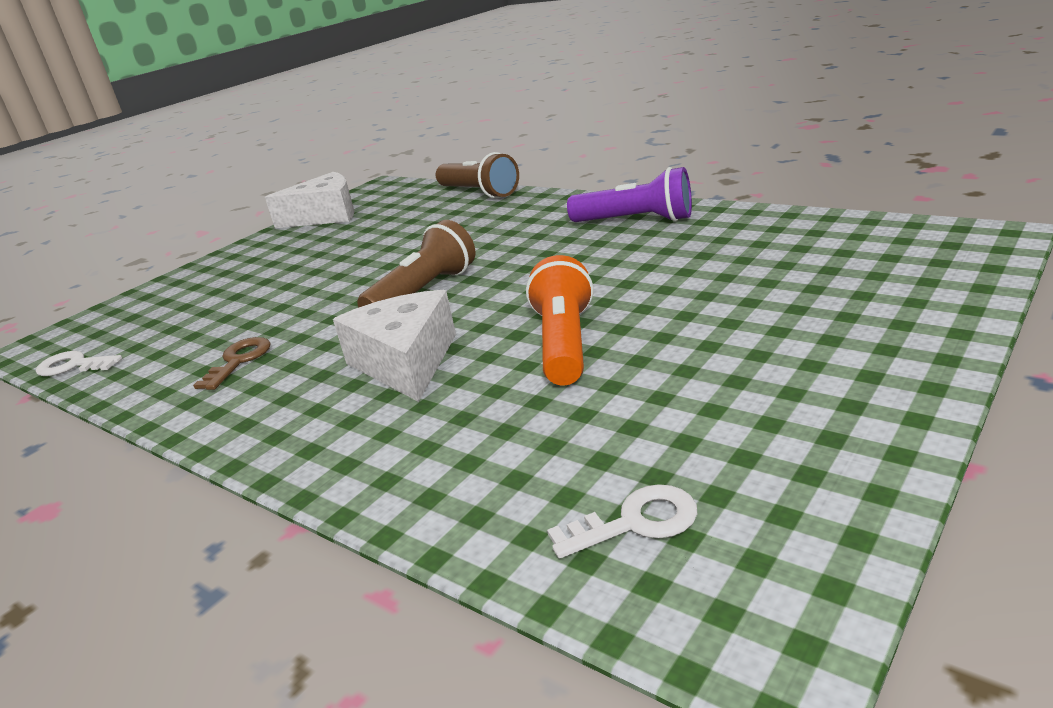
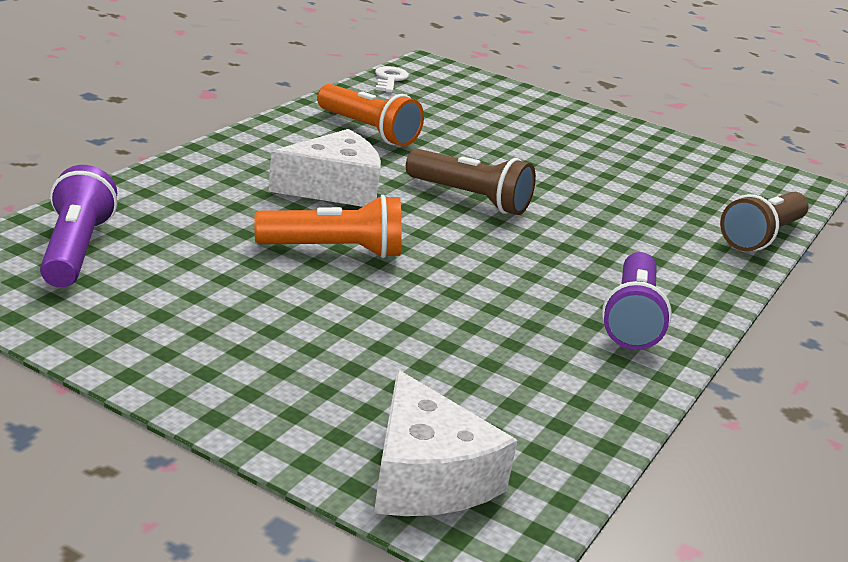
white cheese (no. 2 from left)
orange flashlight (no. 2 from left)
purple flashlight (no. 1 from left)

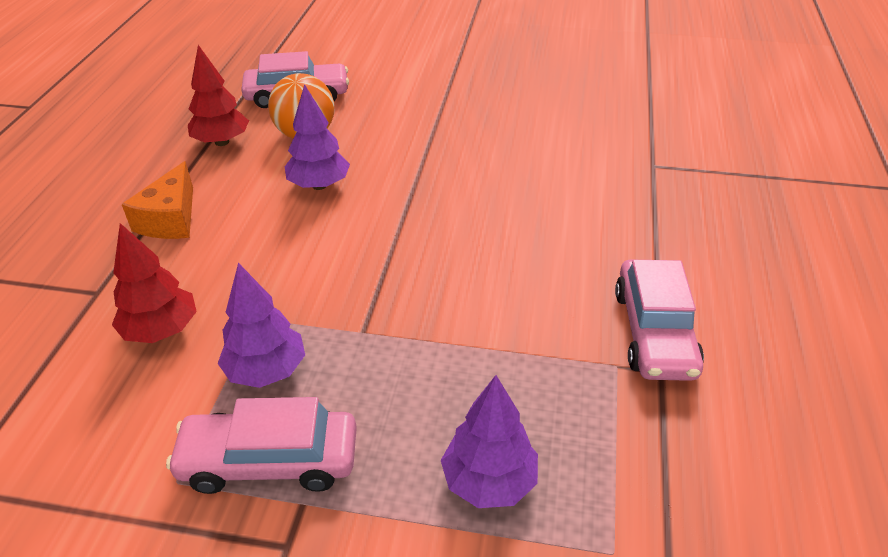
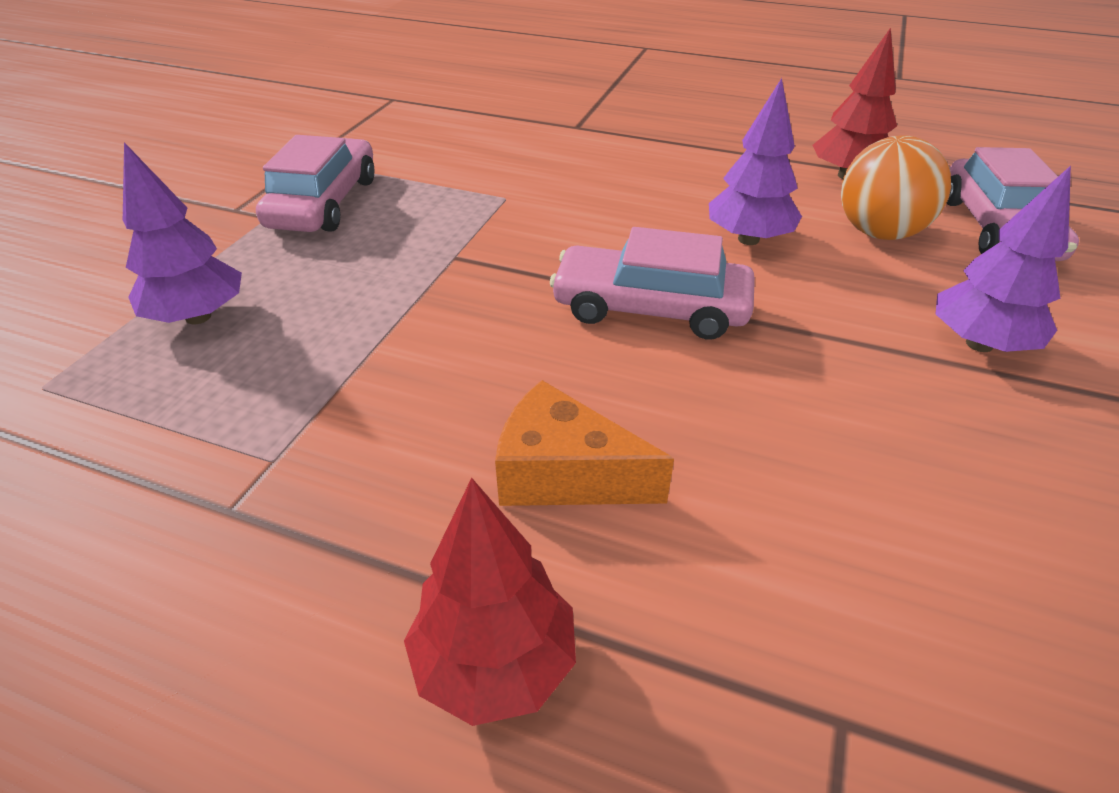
orange cheese
red tree (no. 1 from left)
pink car (no. 2 from left)
purple tree (no. 3 from left)

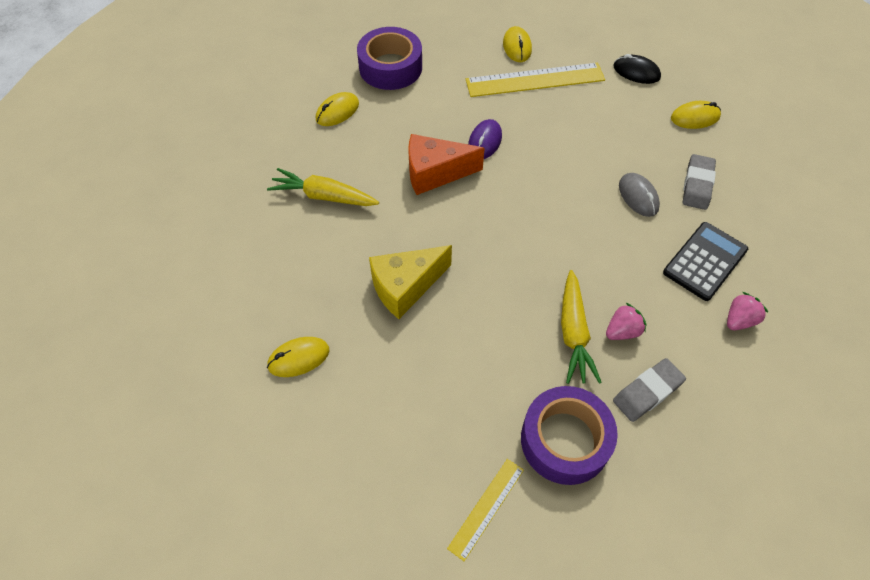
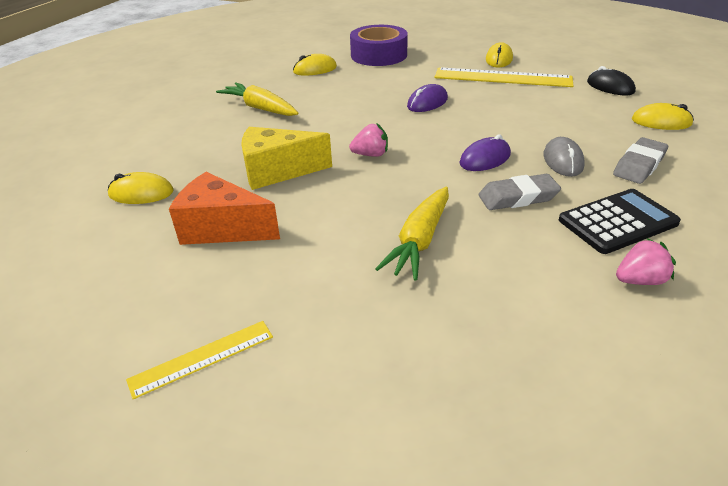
orange cheese
pink strawberry (no. 1 from left)
grey eraser (no. 1 from left)
purple tape (no. 2 from left in the first image)
purple mouse (no. 2 from left)

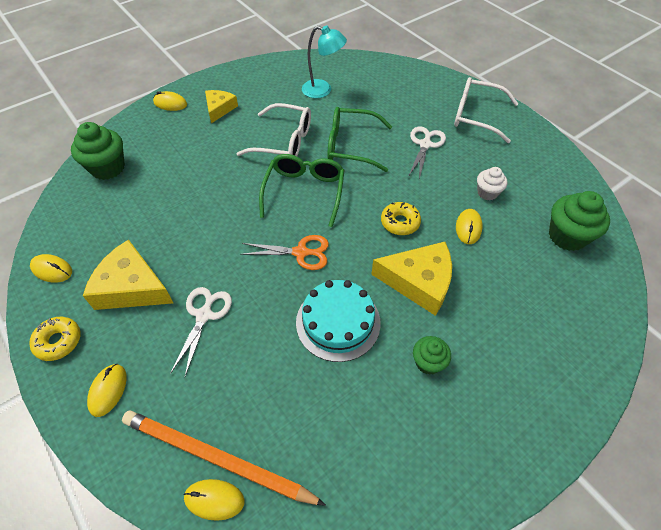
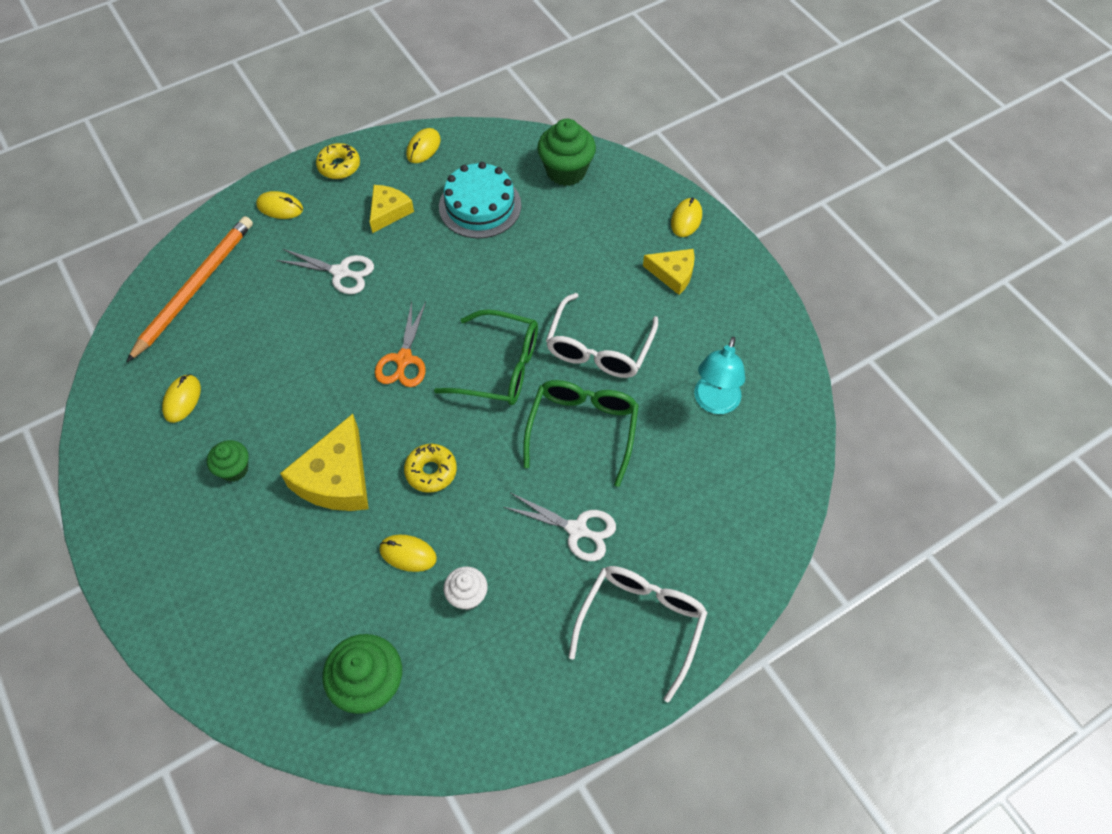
yellow cheese (no. 2 from left)
turquoise cake
yellow mouse (no. 1 from left)

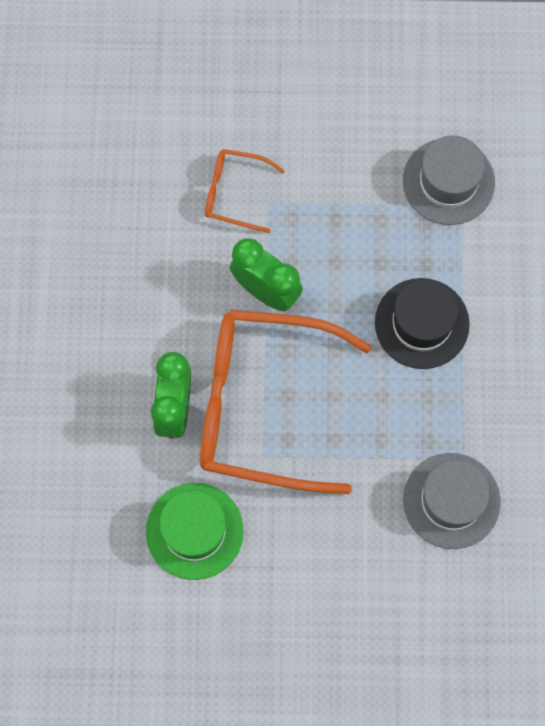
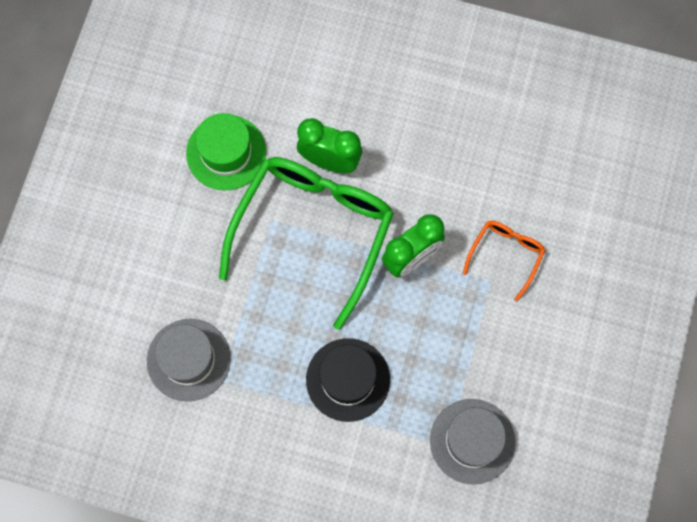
green glasses

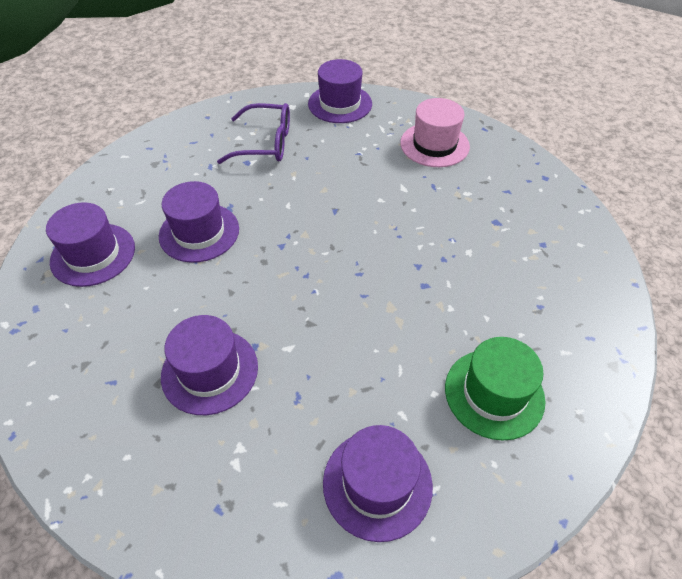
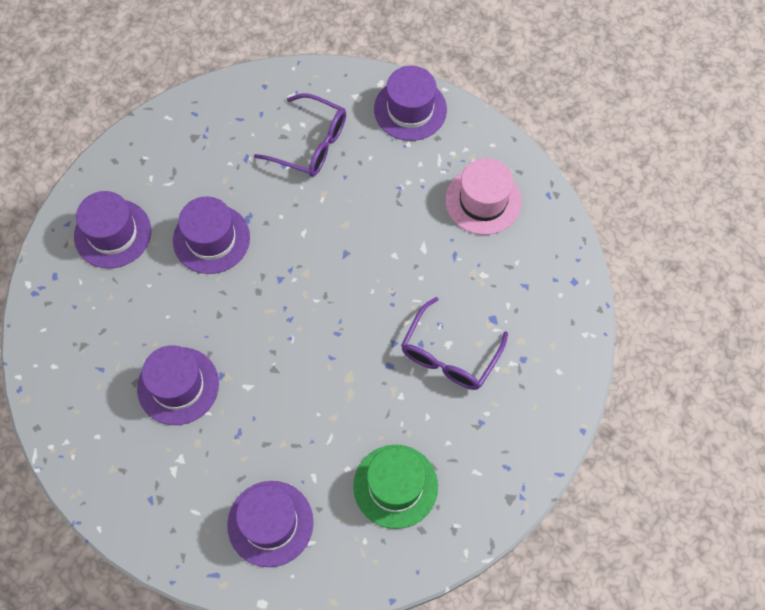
purple glasses (no. 2 from left)

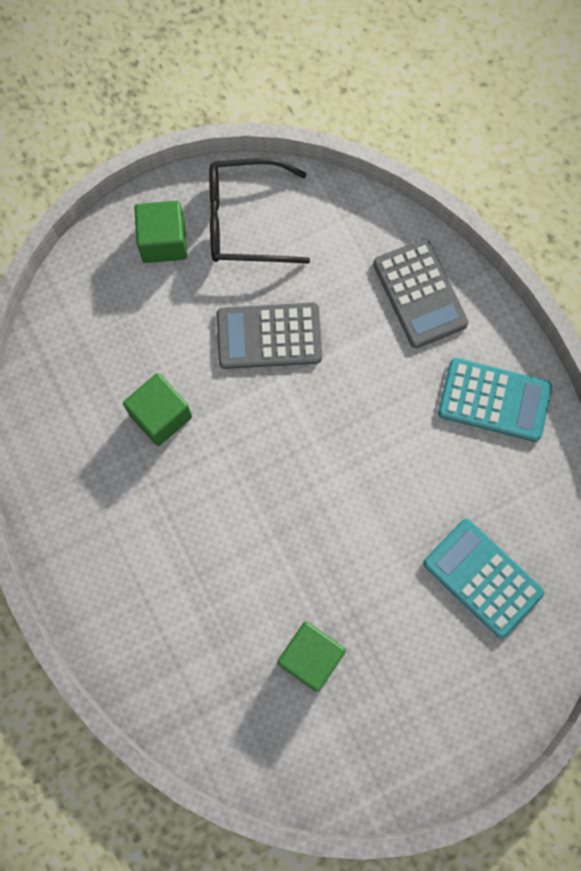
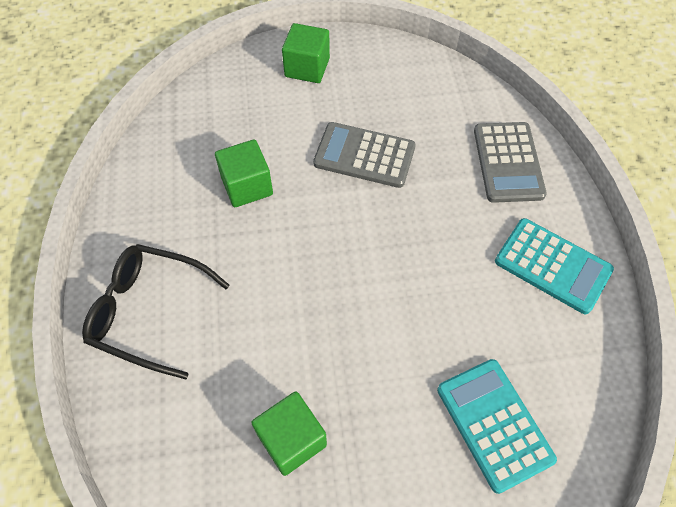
black glasses

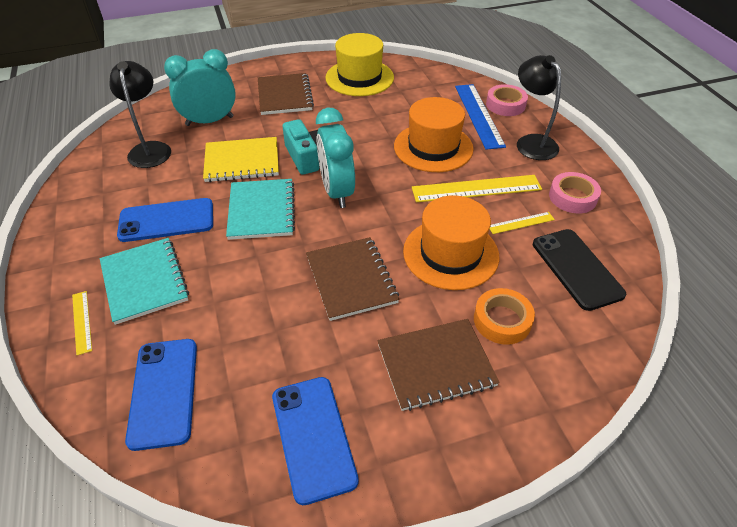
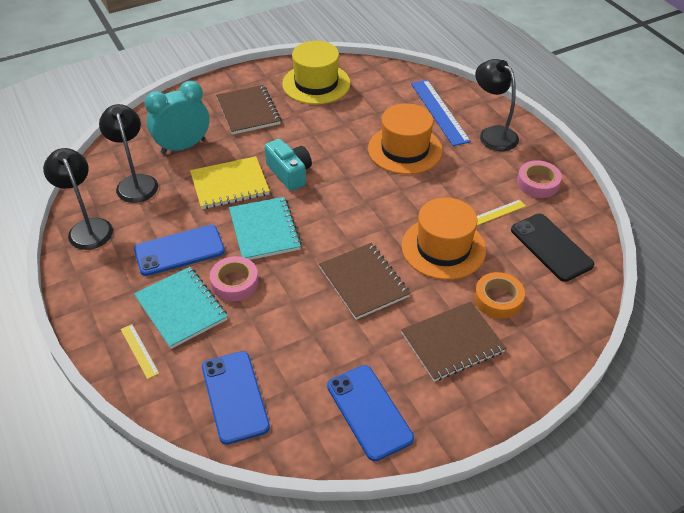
pink tape (no. 1 from left)
turquoise clock (no. 2 from left in the first image)
yellow ruler (no. 2 from left in the first image)
black lamp (no. 1 from left)

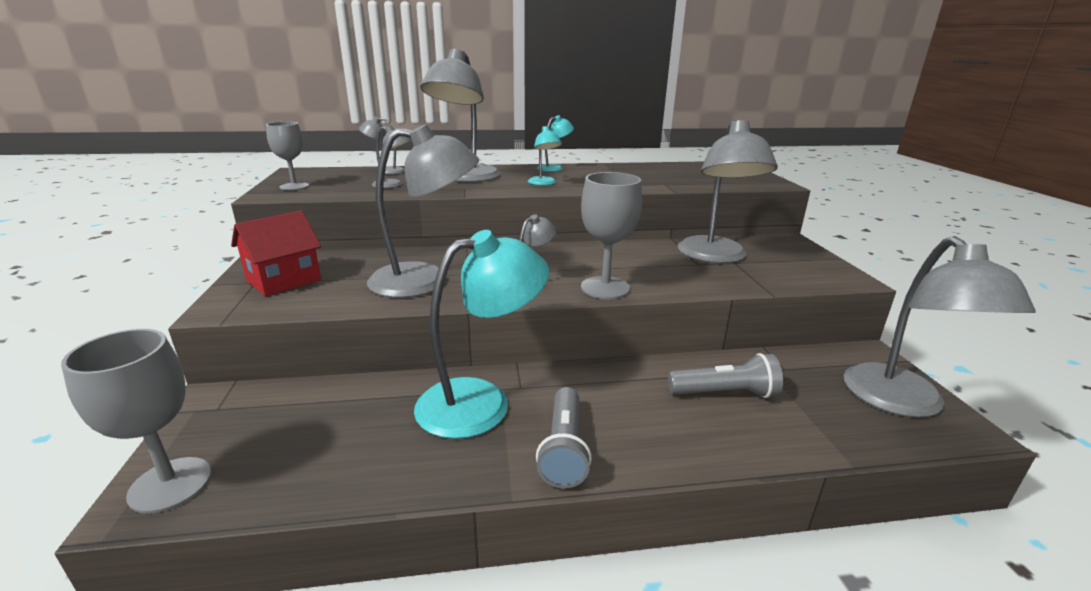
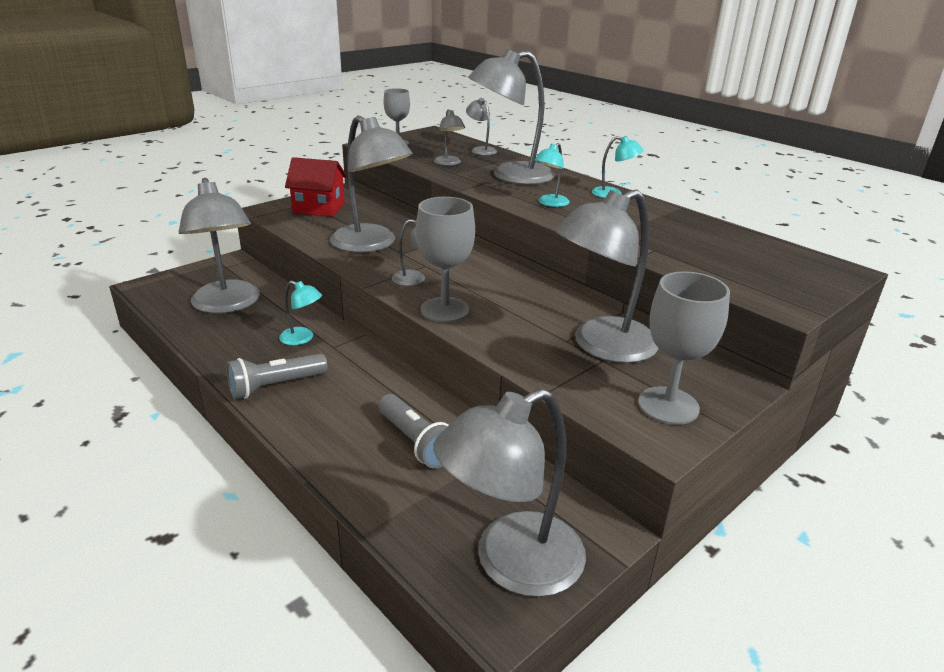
turquoise lamp (no. 1 from left)
grey goblet (no. 3 from left)
grey lamp (no. 1 from left)

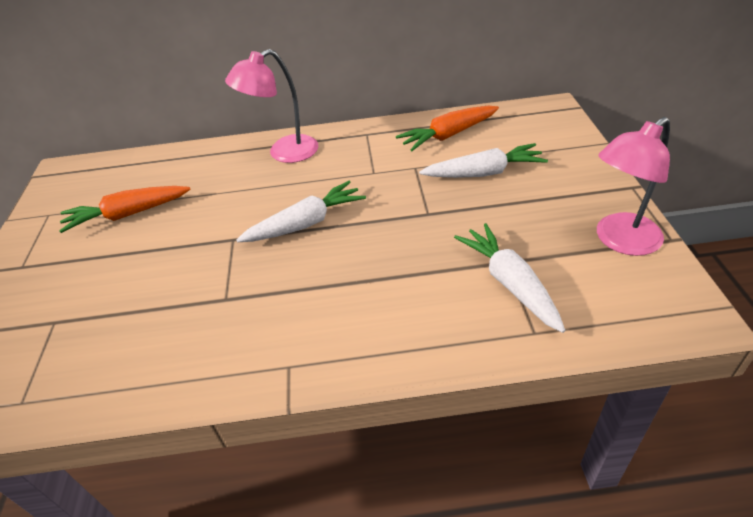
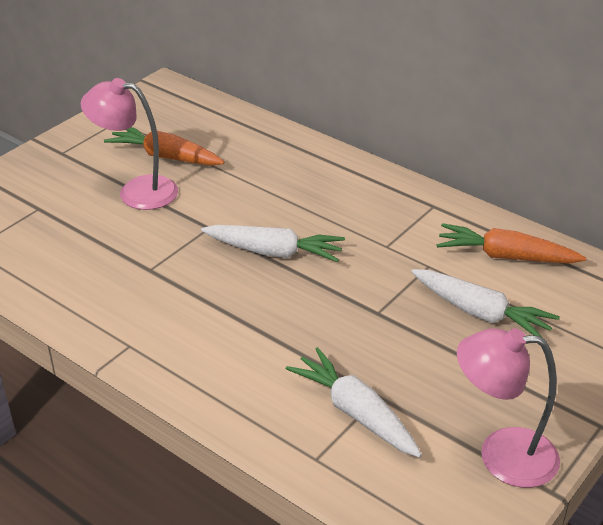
pink lamp (no. 1 from left)
white carrot (no. 2 from left)

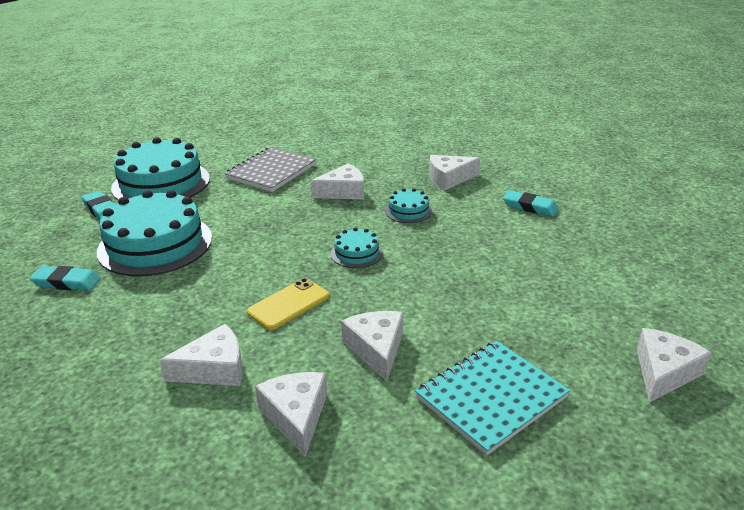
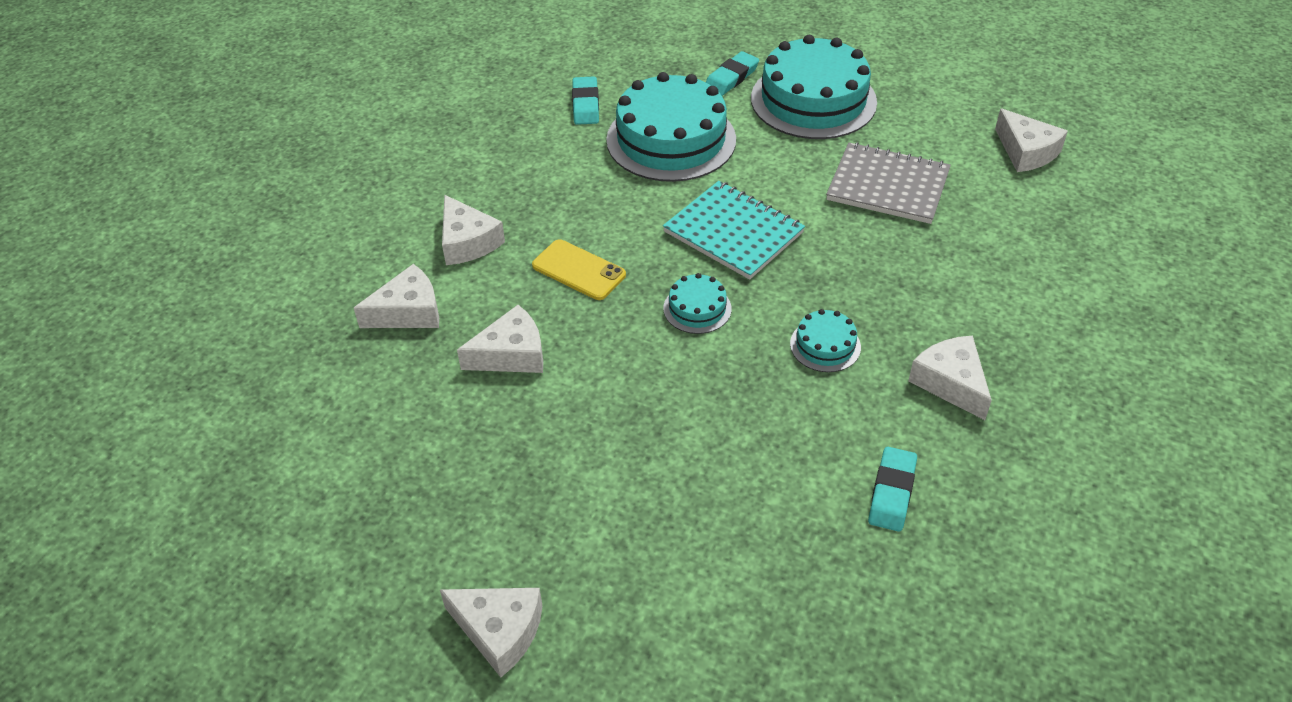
white cheese (no. 6 from left)
turquoise notebook

